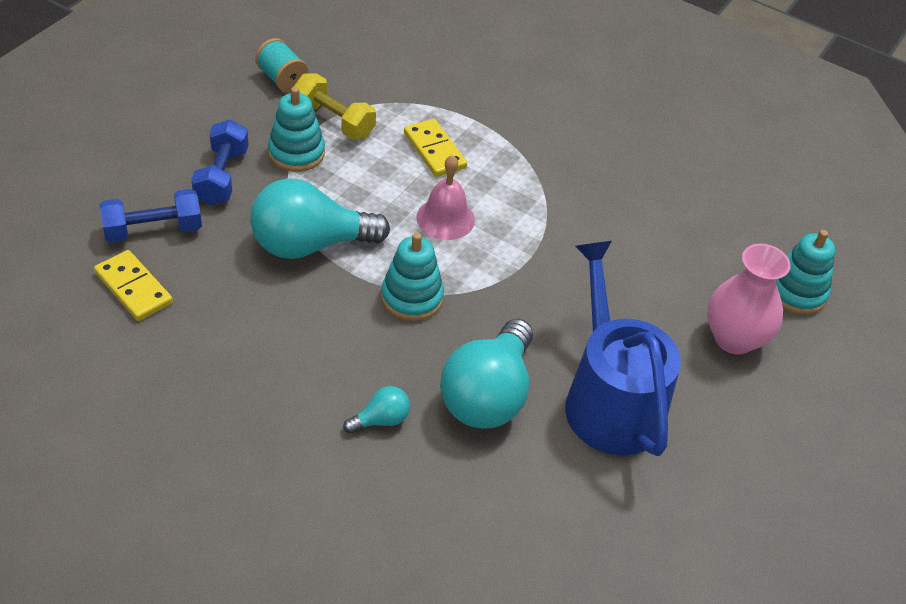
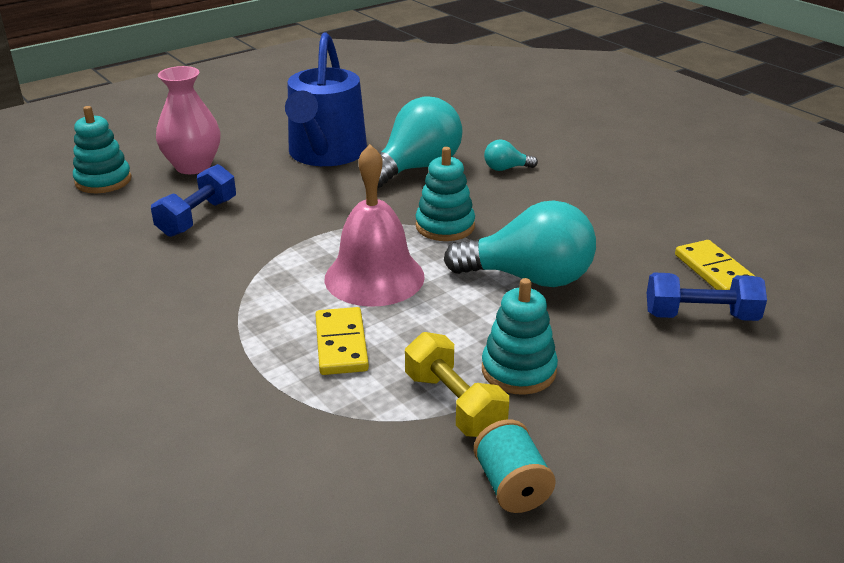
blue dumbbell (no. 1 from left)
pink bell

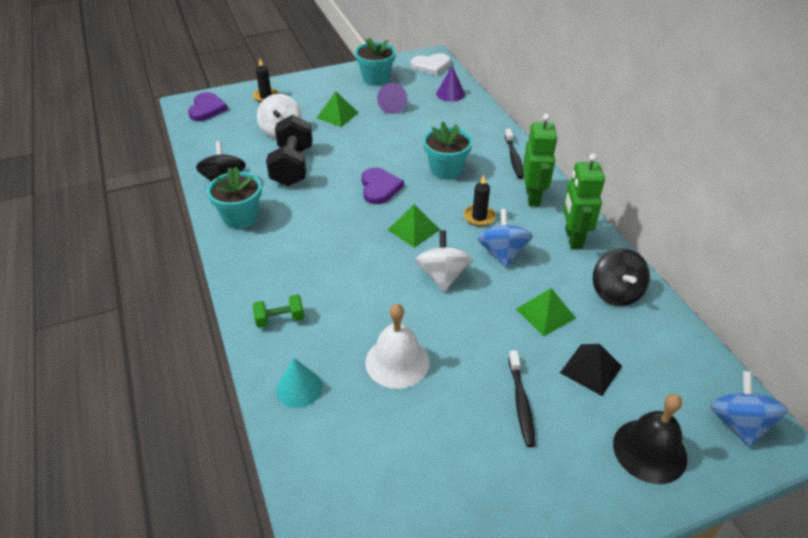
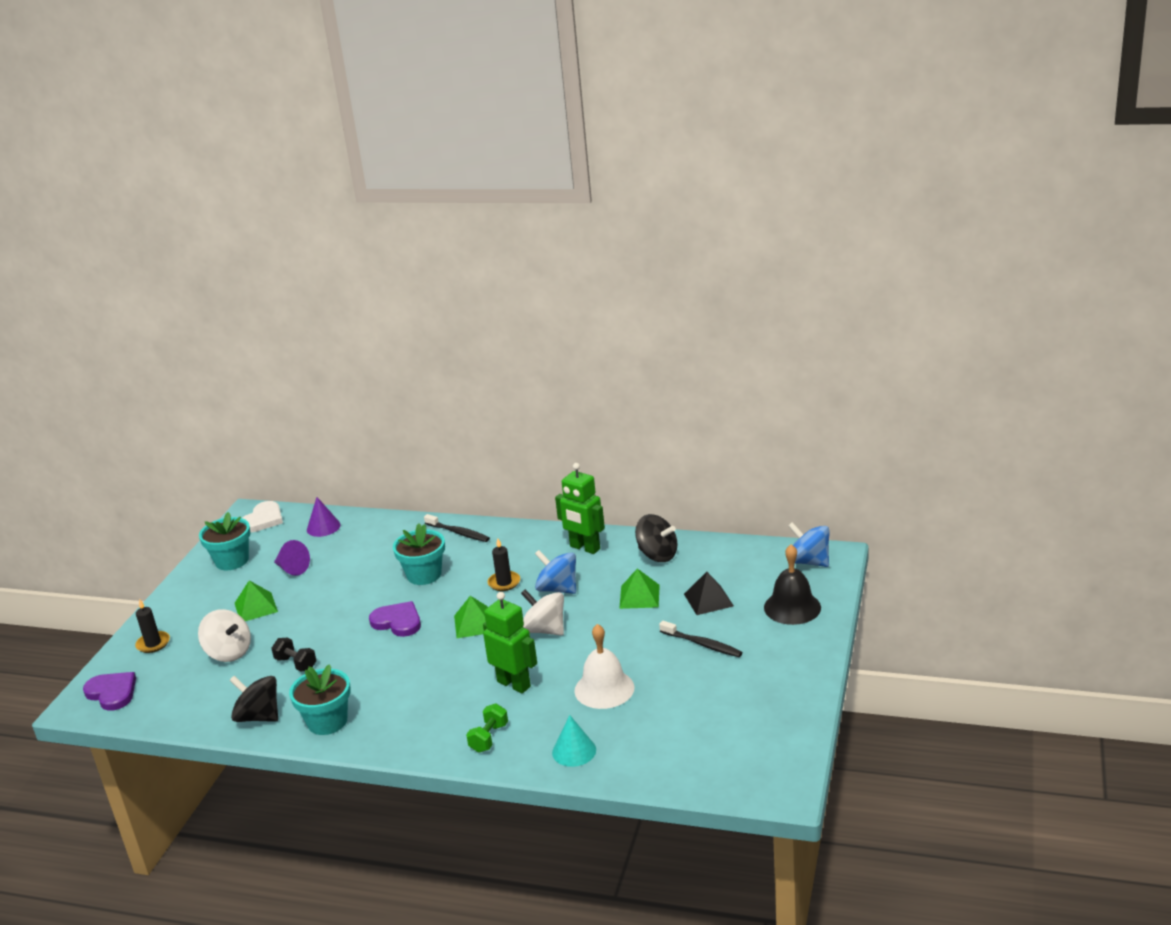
green robot (no. 1 from left)
black dumbbell

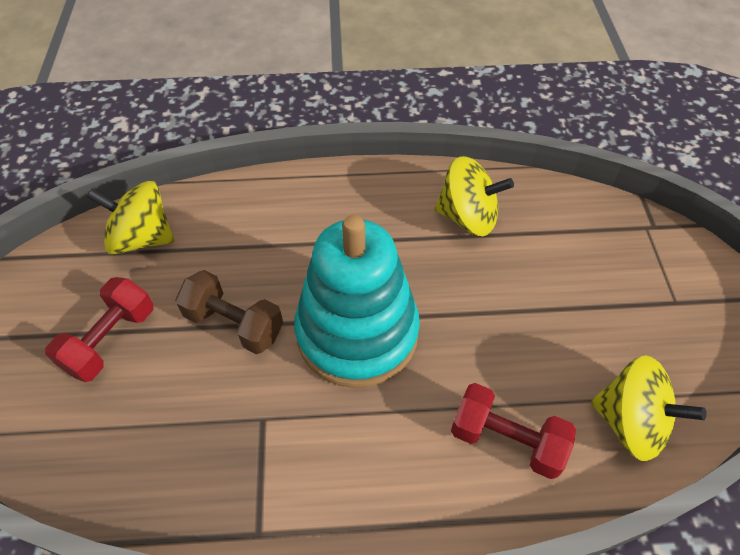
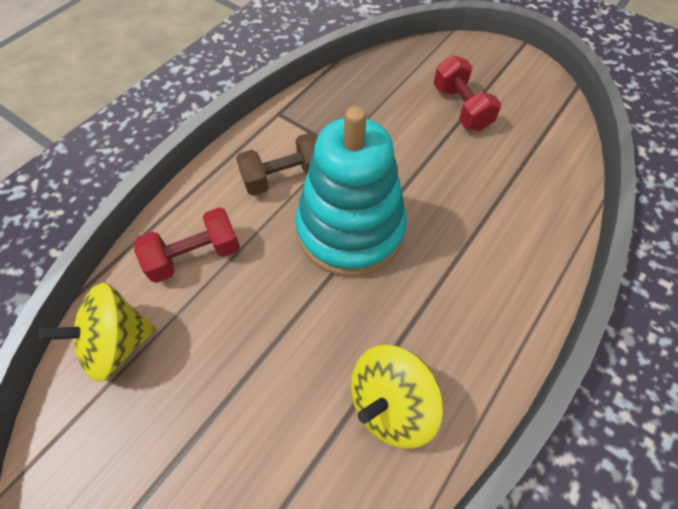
yellow spinning top (no. 1 from left in the first image)
brown dumbbell

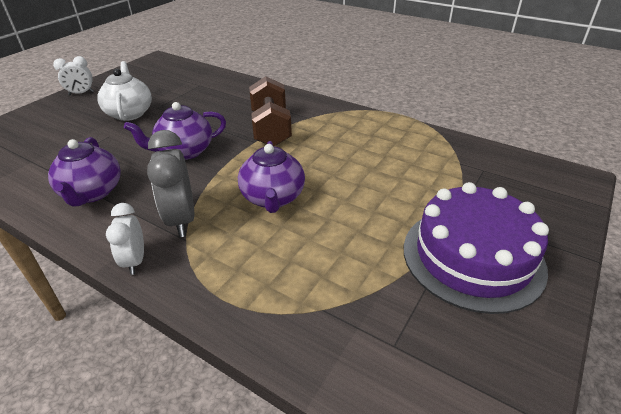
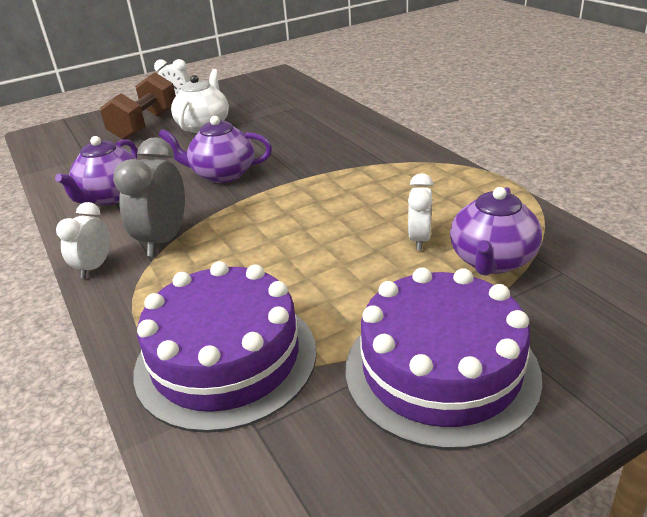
brown dumbbell
purple teapot (no. 3 from left)
white clock (no. 3 from left)
purple cake (no. 1 from left)

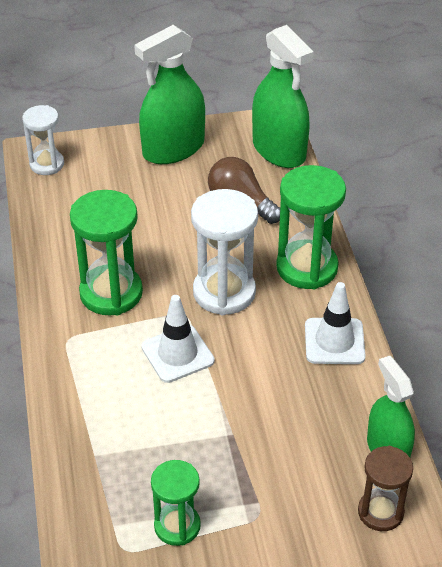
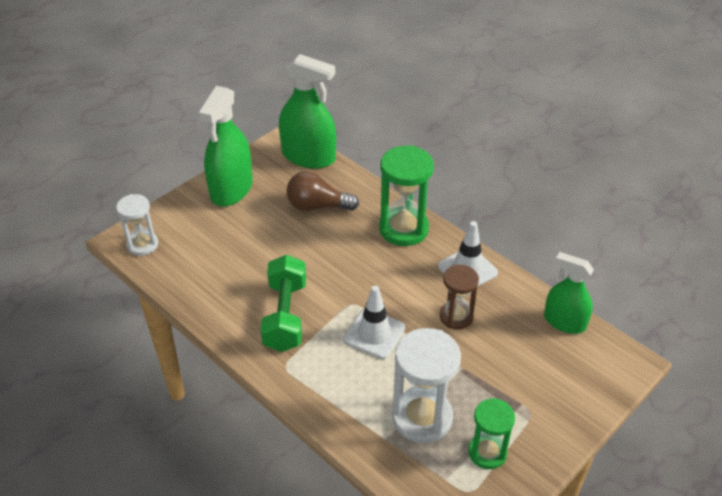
white hourglass (no. 2 from left)
green dumbbell
brown hourglass

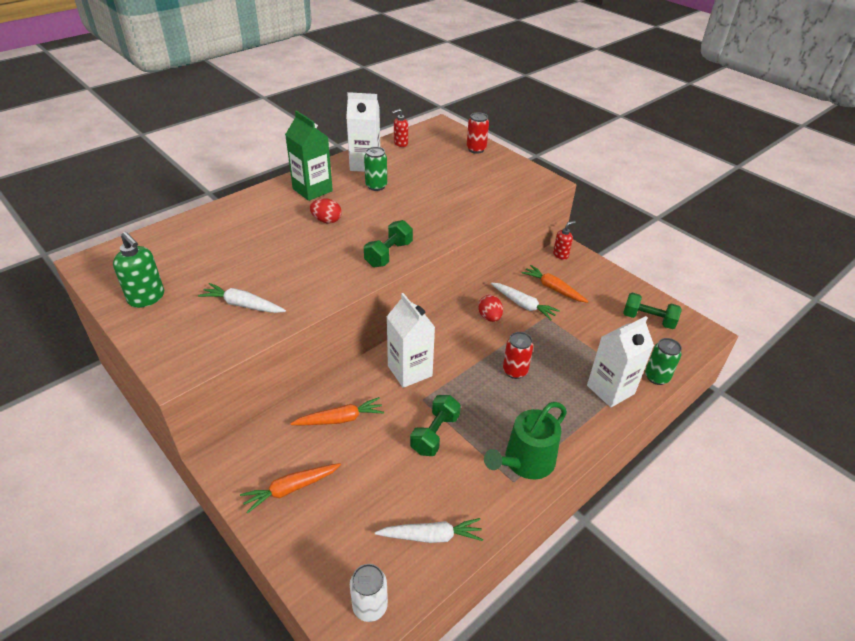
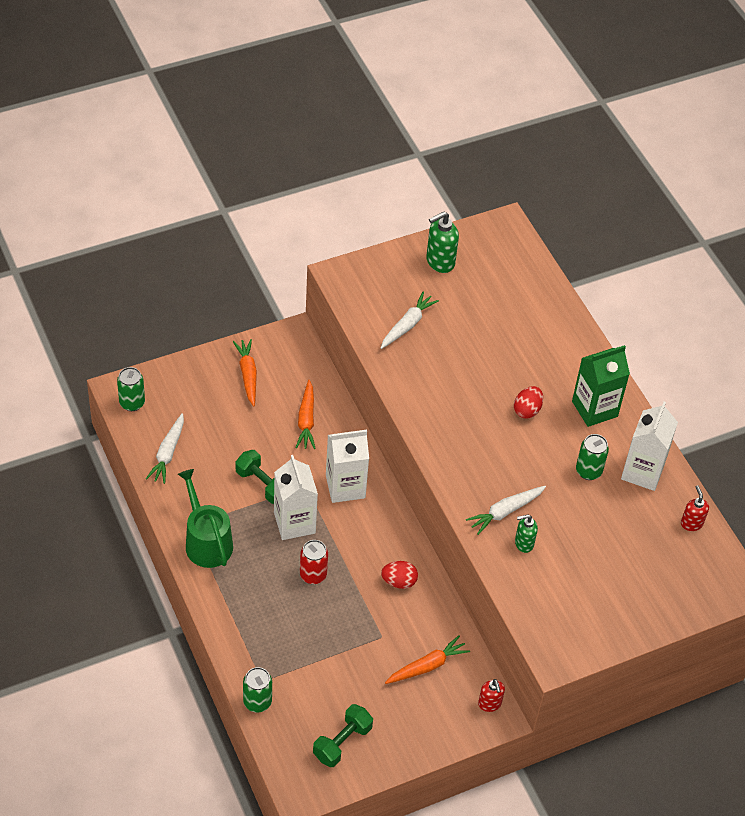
red can (no. 1 from left in the first image)
green dumbbell (no. 1 from left in the first image)
white carrot (no. 3 from left)
white carton (no. 1 from left)
green can (no. 1 from left)
green soap dispenser (no. 2 from left)

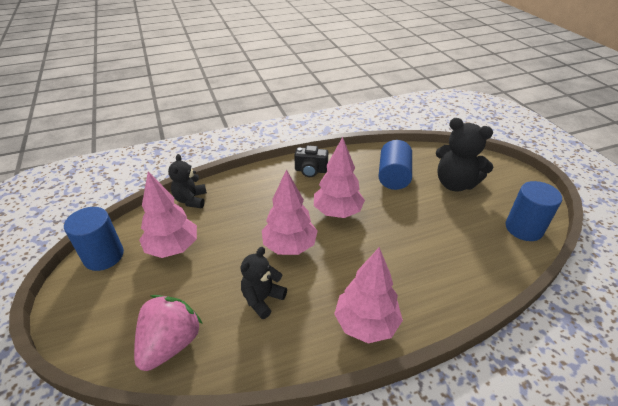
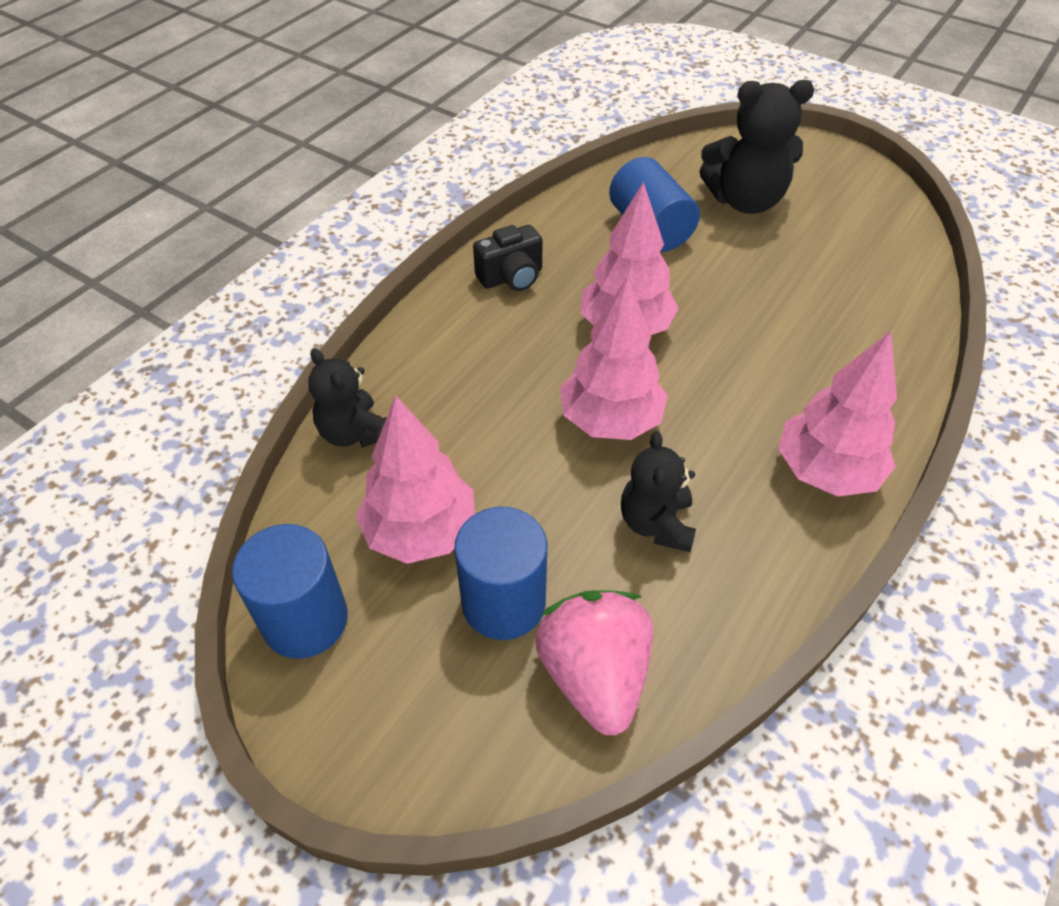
blue cylinder (no. 2 from left)

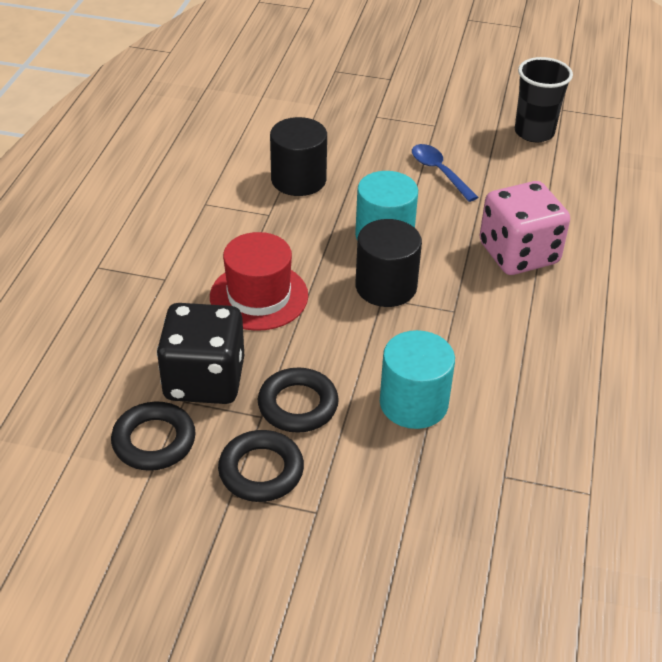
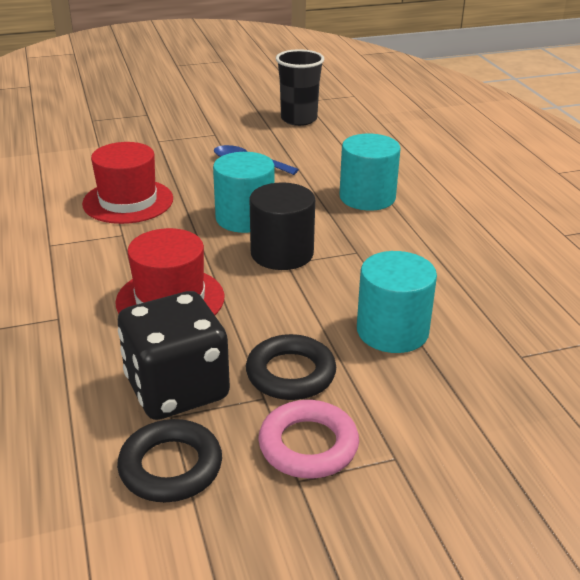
red hat (no. 1 from left)
turquoise cylinder (no. 2 from left)
pink ring

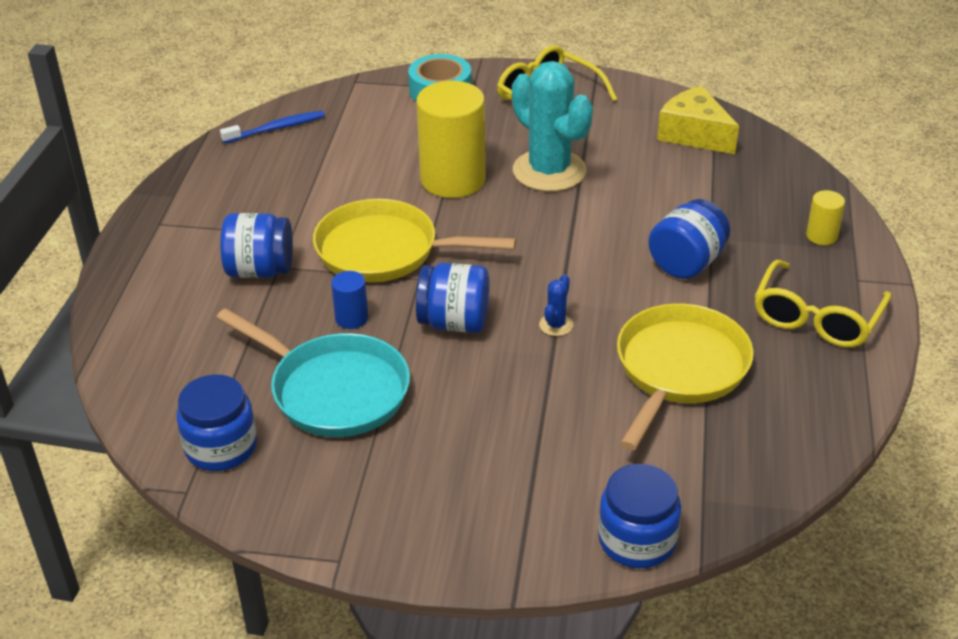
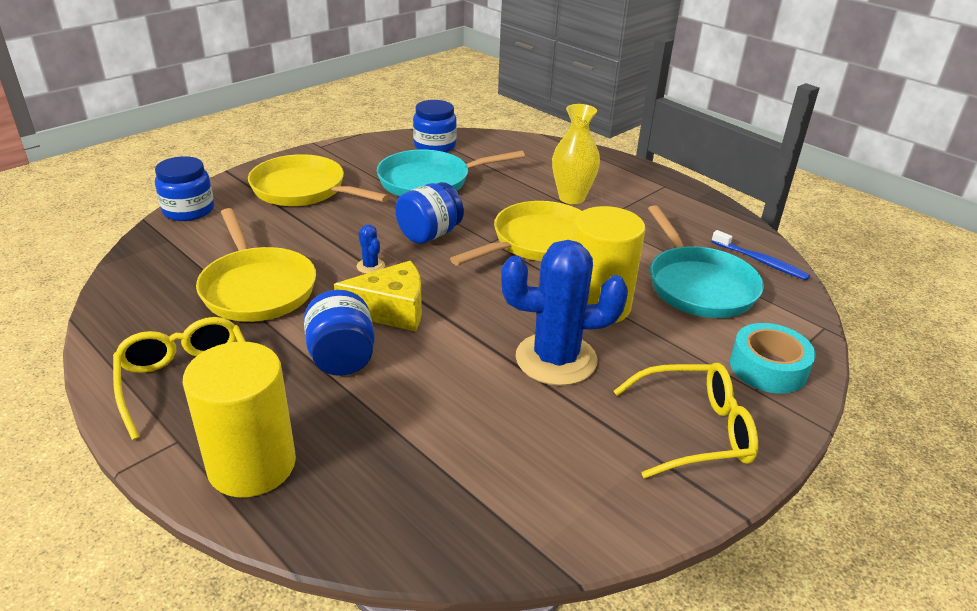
blue cactus (no. 2 from left)
yellow cheese
blue toothbrush
yellow cylinder (no. 1 from left)
yellow vase
blue cylinder
yellow pan (no. 2 from left)
turquoise pan (no. 2 from left)

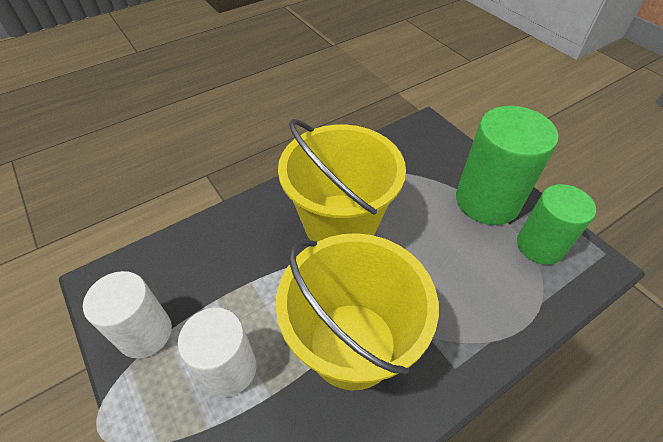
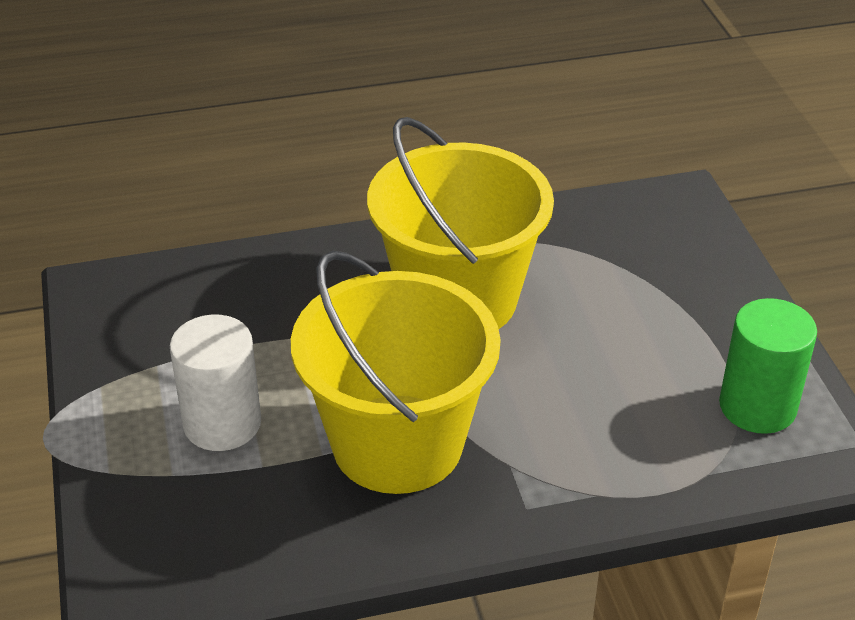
green cylinder (no. 1 from left in the first image)
white cylinder (no. 1 from left in the first image)

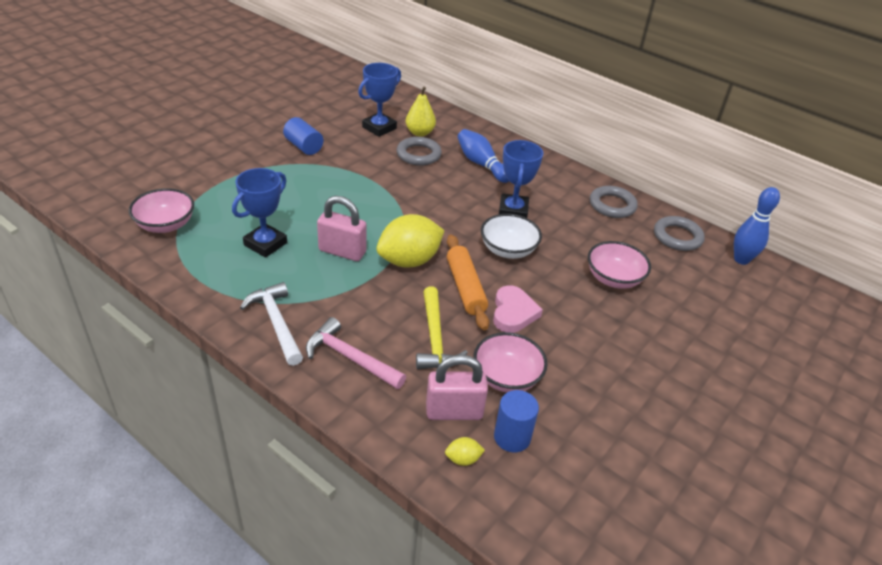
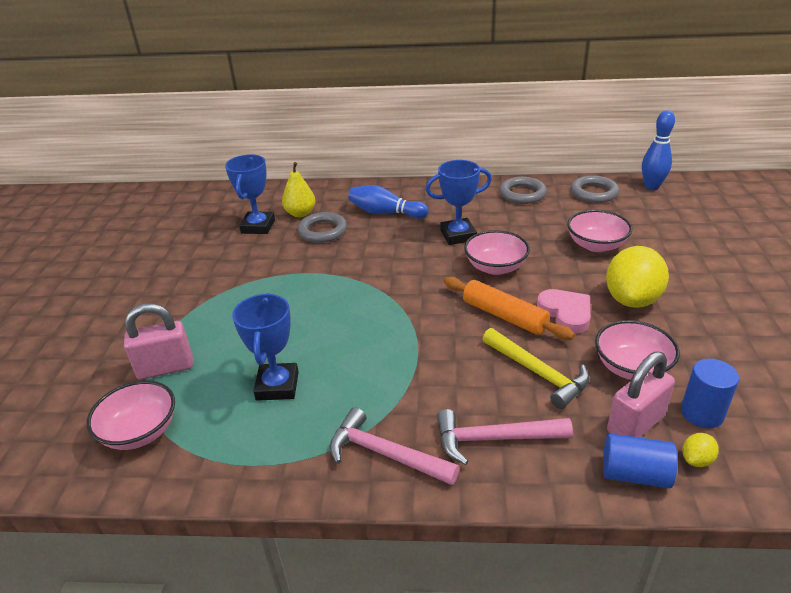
blue cylinder (no. 1 from left)
blue trophy (no. 3 from left)
pink padlock (no. 1 from left)
yellow lemon (no. 1 from left)
pink bowl (no. 2 from left)
pink hammer (no. 1 from left)

